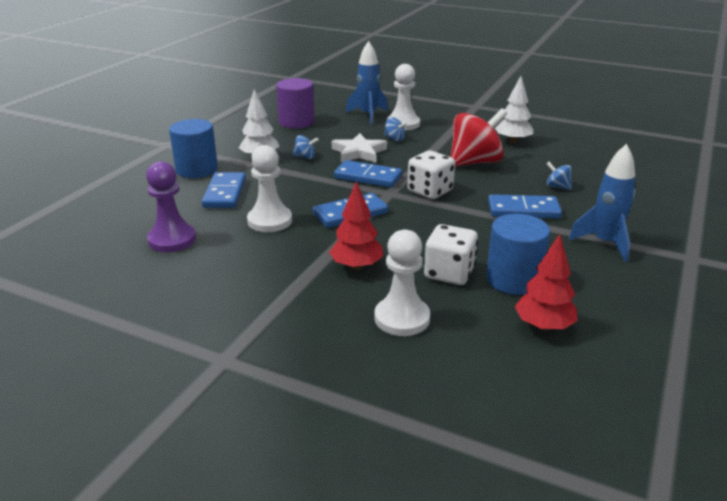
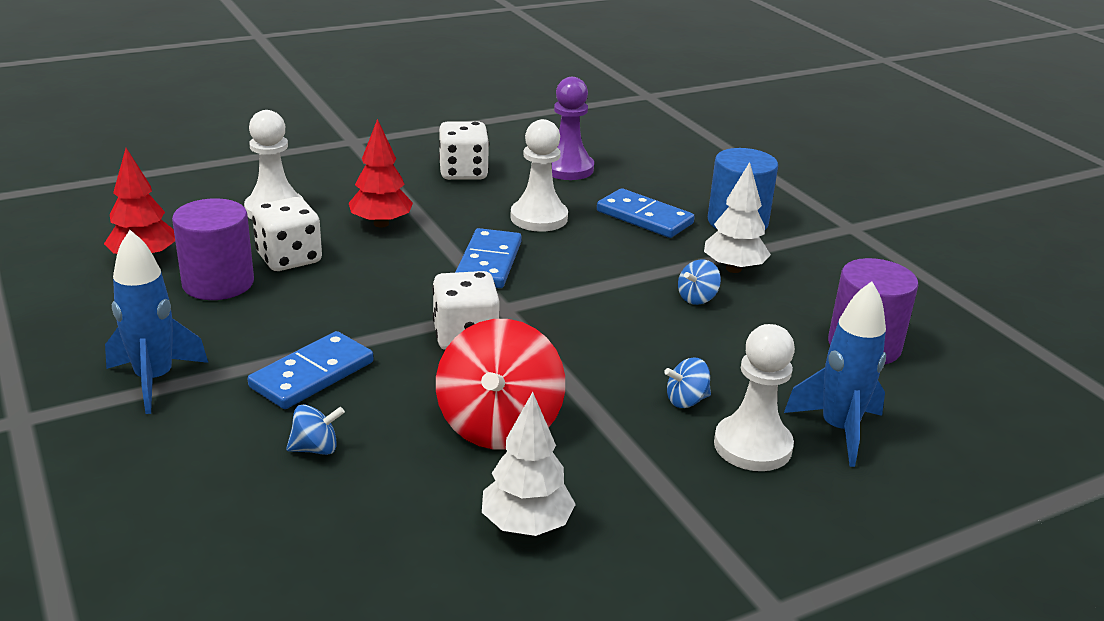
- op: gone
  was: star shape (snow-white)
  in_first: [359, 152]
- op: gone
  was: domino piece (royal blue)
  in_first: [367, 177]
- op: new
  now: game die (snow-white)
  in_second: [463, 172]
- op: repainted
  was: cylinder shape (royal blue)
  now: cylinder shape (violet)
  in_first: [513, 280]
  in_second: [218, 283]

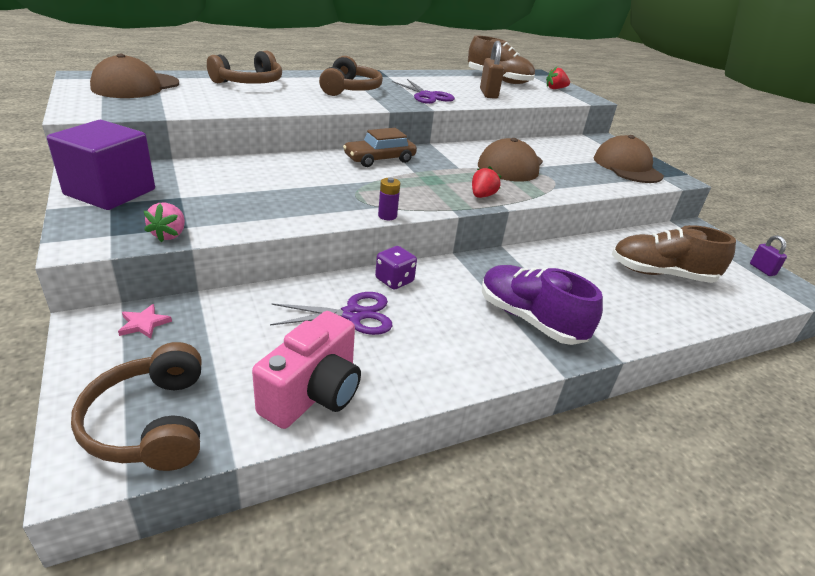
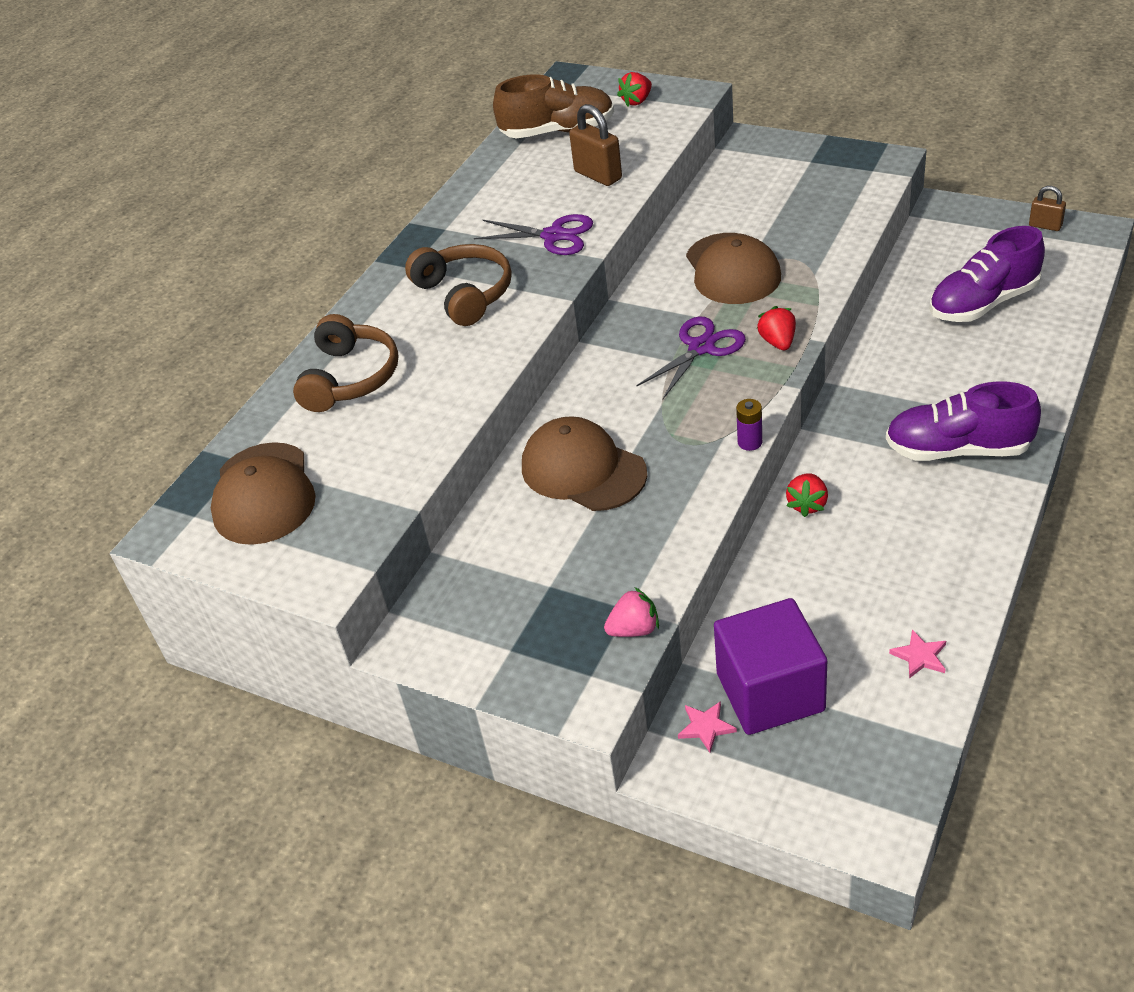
- op: gone
  was: headphones (brown)
  in_first: [150, 423]
- op: gone
  was: car (brown)
  in_first: [379, 159]
- op: shifted
  was: solid cube (violet)
  in_first: [110, 192]
  in_second: [770, 692]
- op: shifted
  was: scissors (violet)
  in_first: [353, 315]
  in_second: [701, 348]
- op: shifted
  was: peaked cap (brown)
  in_first: [627, 167]
  in_second: [583, 470]
- op: swapped
  was: camera (rosy)
  now: star shape (rosy)
  in_first: [313, 393]
  in_second: [920, 656]
- op: swapped
  was: game die (violet)
  now: strawberry (red)
  in_first: [394, 280]
  in_second: [807, 504]
- op: repainted
  was: lace-up shoe (brown)
  now: lace-up shoe (violet)
  in_first: [661, 274]
  in_second: [983, 303]
- op: repainted
  was: padlock (violet)
  now: padlock (brown)
  in_first: [762, 269]
  in_second: [1045, 226]
- op: rotated
  was: strawberry (rosy)
  in_first: [169, 235]
  in_second: [634, 629]
  clockwise: -75

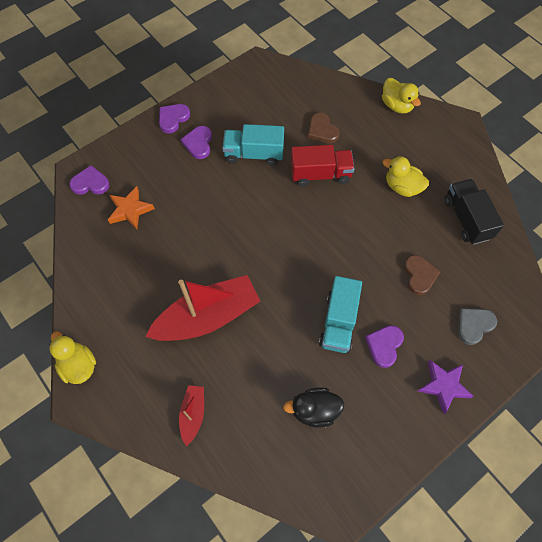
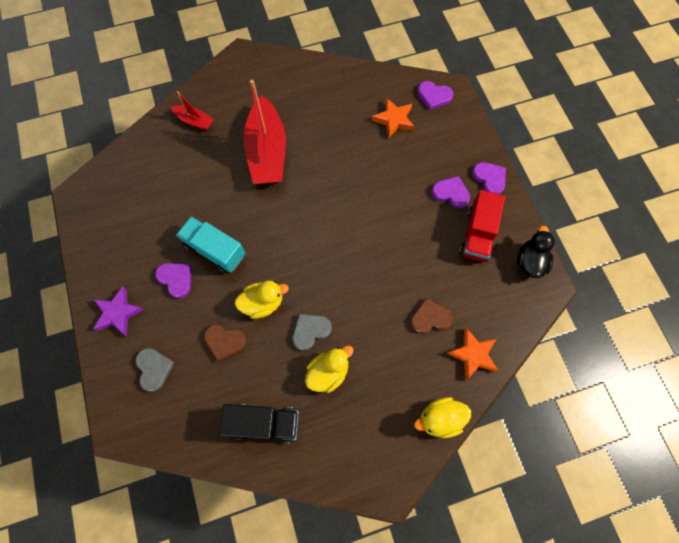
- op: gone
  was: lorry (turquoise)
  in_first: [254, 154]
- op: new
  now: love heart (gray)
  in_second: [310, 331]
- op: new
  now: star shape (orange-coloured)
  in_second: [473, 354]
- op: shifted
  was: rubber duck (bright yellow)
  in_first: [79, 365]
  in_second: [263, 303]
- op: shifted
  was: rubber duck (black)
  in_first: [314, 410]
  in_second: [529, 262]
- op: shifted
  was: lorry (red)
  in_first: [320, 174]
  in_second: [477, 234]
- op: rotated
  was: love heart (violet)
  in_first: [90, 183]
  in_second: [434, 96]
  clockwise: 90

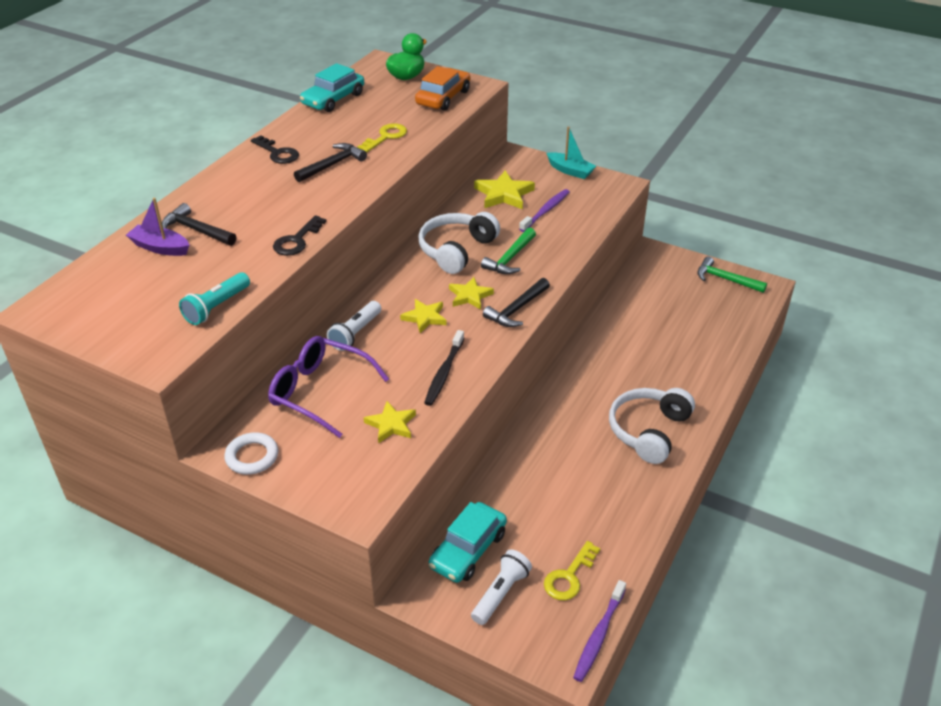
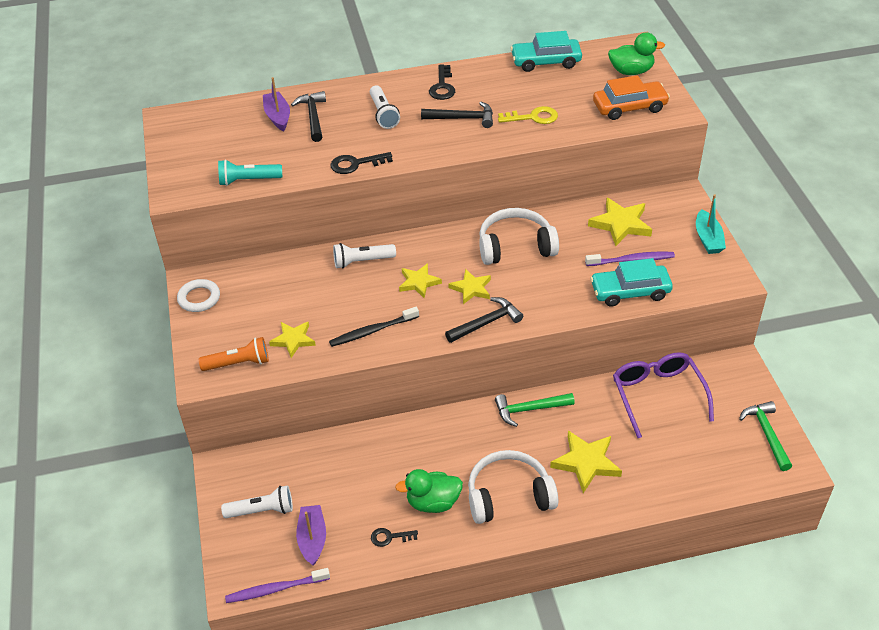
- op: new
  now: pocket torch (orange-coloured)
  in_second: [238, 363]
- op: new
  now: pocket torch (snow-white)
  in_second: [383, 114]
- op: new
  now: latchkey (black)
  in_second: [390, 537]
- op: new
  now: rubber duck (leaf-green)
  in_second: [433, 502]
- op: new
  now: star shape (bright yellow)
  in_second: [586, 462]
- op: shifted
  was: glasses (violet)
  in_first: [320, 392]
  in_second: [658, 396]
- op: shifted
  was: car (turquoise)
  in_first: [468, 550]
  in_second: [630, 291]
- op: shifted
  was: claw hammer (leaf-green)
  in_first: [510, 258]
  in_second: [529, 409]
- op: swapped
  was: latchkey (bright yellow)
  now: sailboat (violet)
  in_first: [569, 576]
  in_second: [312, 539]
- op: rotated
  was: claw hammer (black)
  in_first: [516, 309]
  in_second: [486, 323]
  clockwise: 150

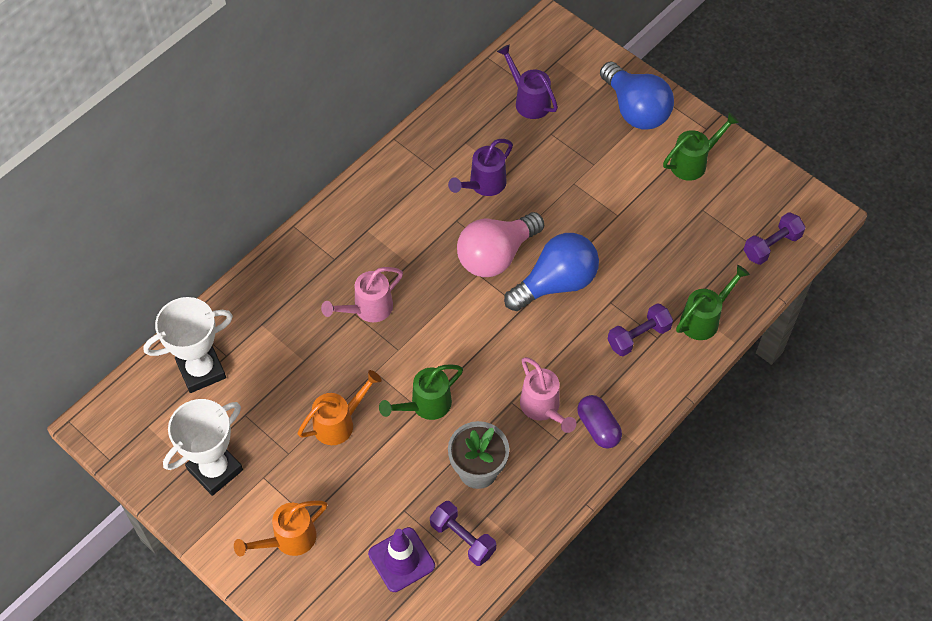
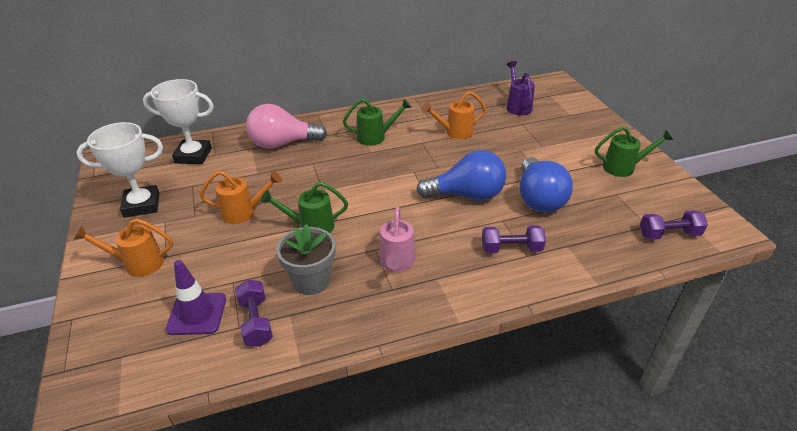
- op: gone
  was: watering can (rosy)
  in_first: [368, 309]
- op: gone
  was: pill shape (violet)
  in_first: [598, 427]
- op: shifted
  was: light bulb (rosy)
  in_first: [496, 255]
  in_second: [282, 144]
- op: shifted
  was: light bulb (royal blue)
  in_first: [635, 109]
  in_second: [538, 199]
- op: shifted
  was: watering can (leaf-green)
  in_first: [704, 319]
  in_second: [375, 137]
- op: repainted
  was: watering can (violet)
  now: watering can (orange-coloured)
  in_first: [483, 184]
  in_second: [455, 132]

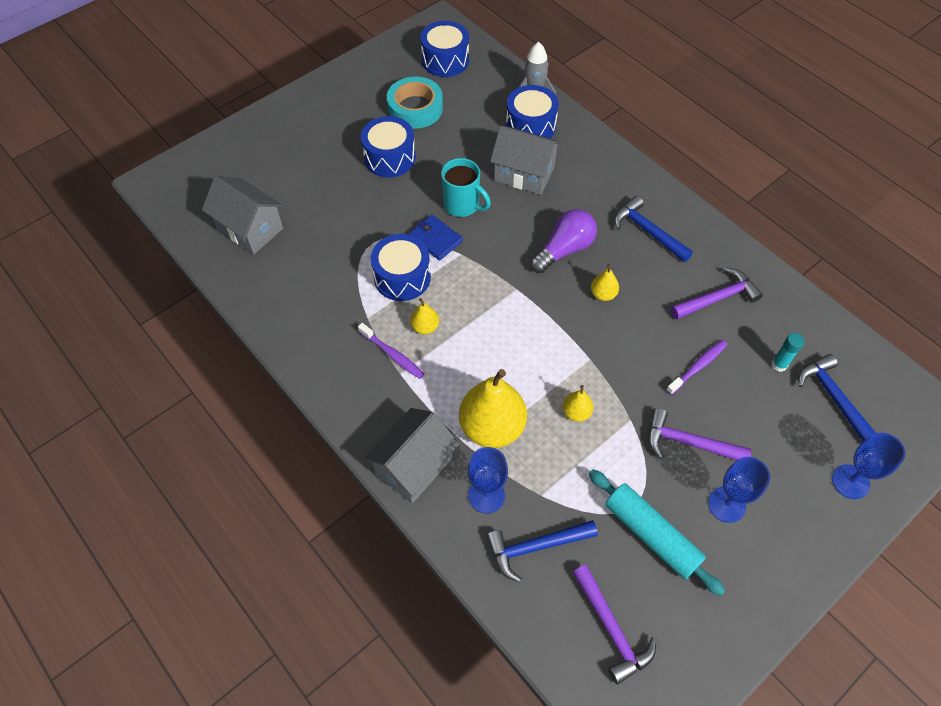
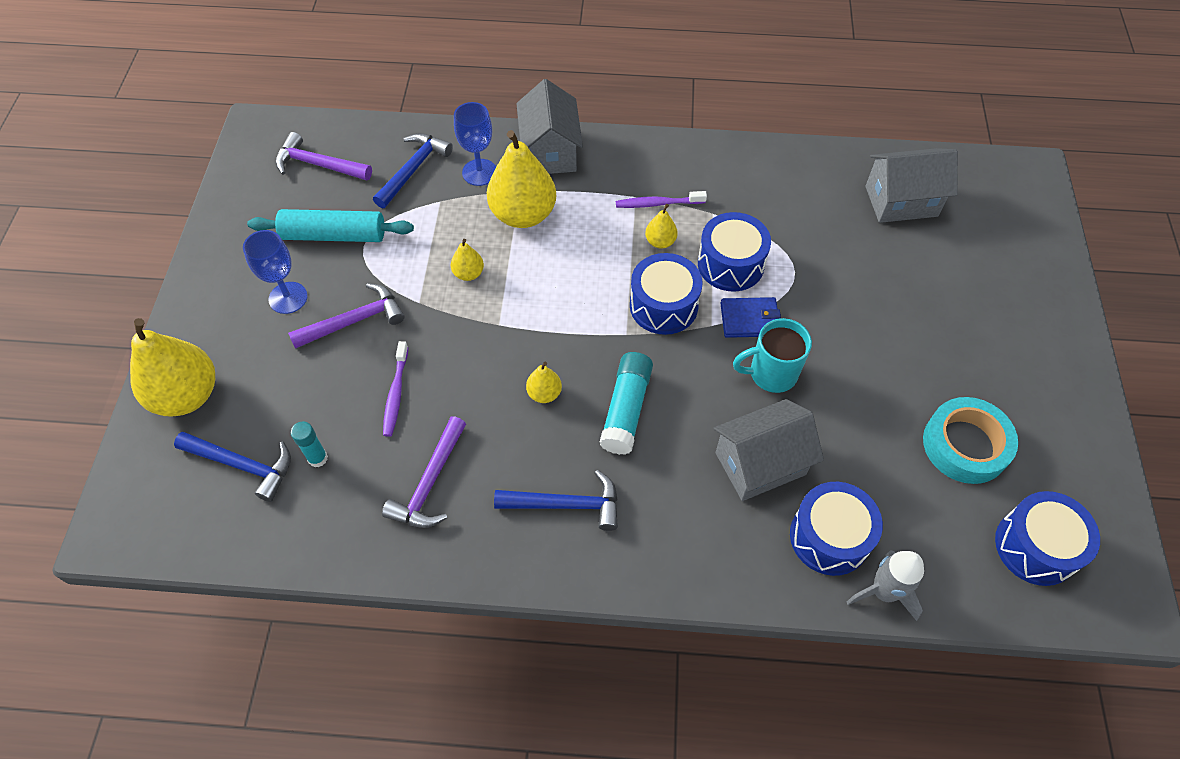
- op: shifted
  was: drum (royal blue)
  in_first: [389, 158]
  in_second: [663, 305]
- op: swapped
  was: light bulb (violet)
  now: glue stick (turquoise)
  in_first: [564, 250]
  in_second: [626, 409]
- op: swapped
  was: goblet (royal blue)
  now: pear fruit (bright yellow)
  in_first: [850, 481]
  in_second: [187, 395]

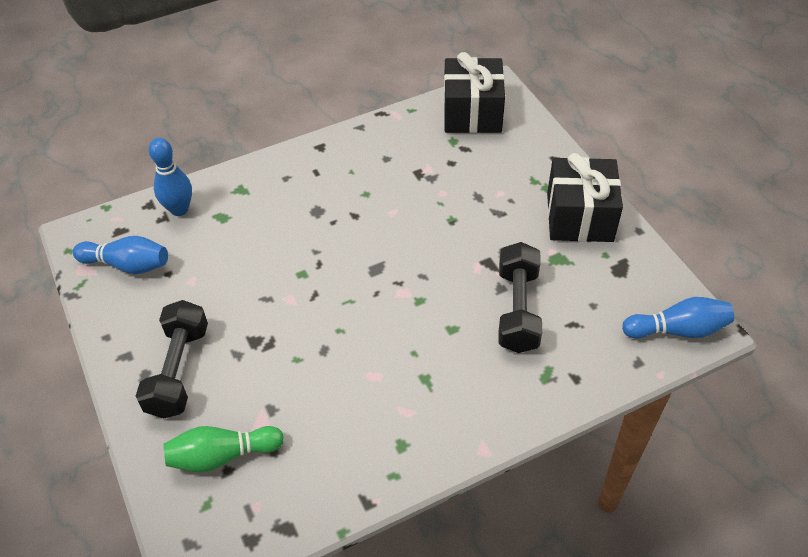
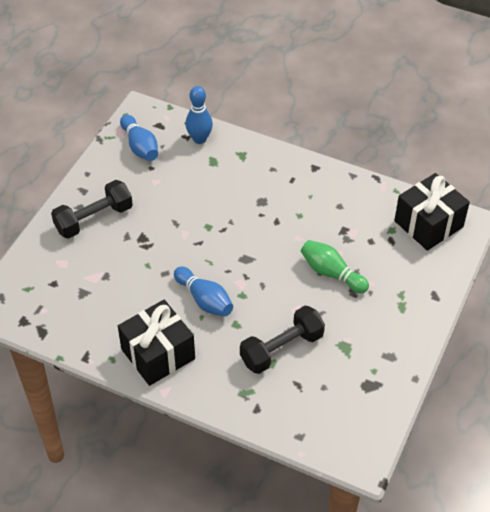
- op: shifted
  was: tenpin (leaf-green)
  in_first: [222, 456]
  in_second: [331, 273]
- op: shifted
  was: wrapped gift (black)
  in_first: [579, 217]
  in_second: [158, 354]
- op: shifted
  was: tenpin (royal blue)
  in_first: [678, 330]
  in_second: [204, 299]

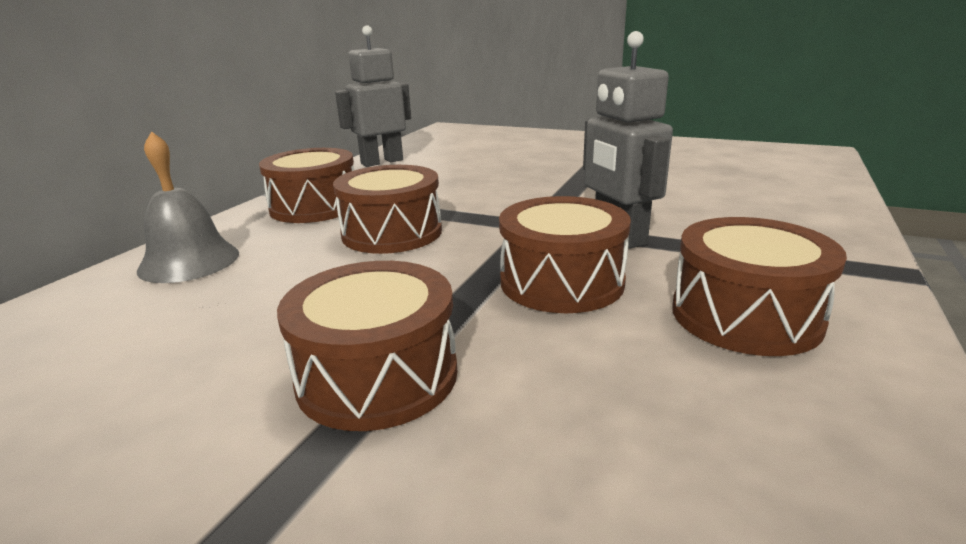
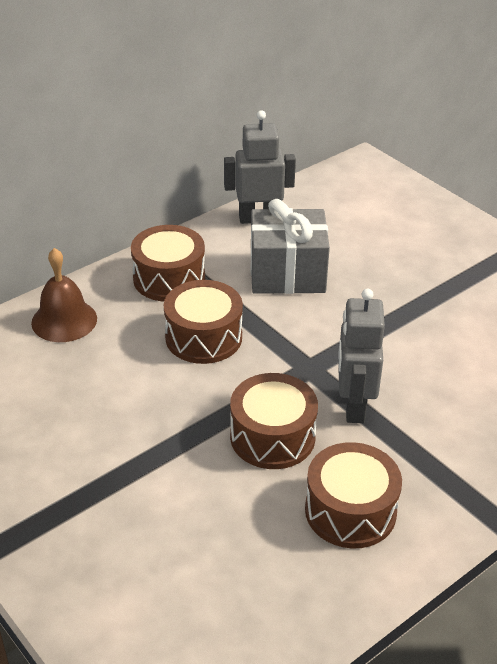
- op: gone
  was: drum (brown)
  in_first: [377, 375]
- op: new
  now: wrapped gift (gray)
  in_second: [287, 273]
- op: repainted
  was: bell (gray)
  now: bell (brown)
  in_first: [189, 261]
  in_second: [64, 320]

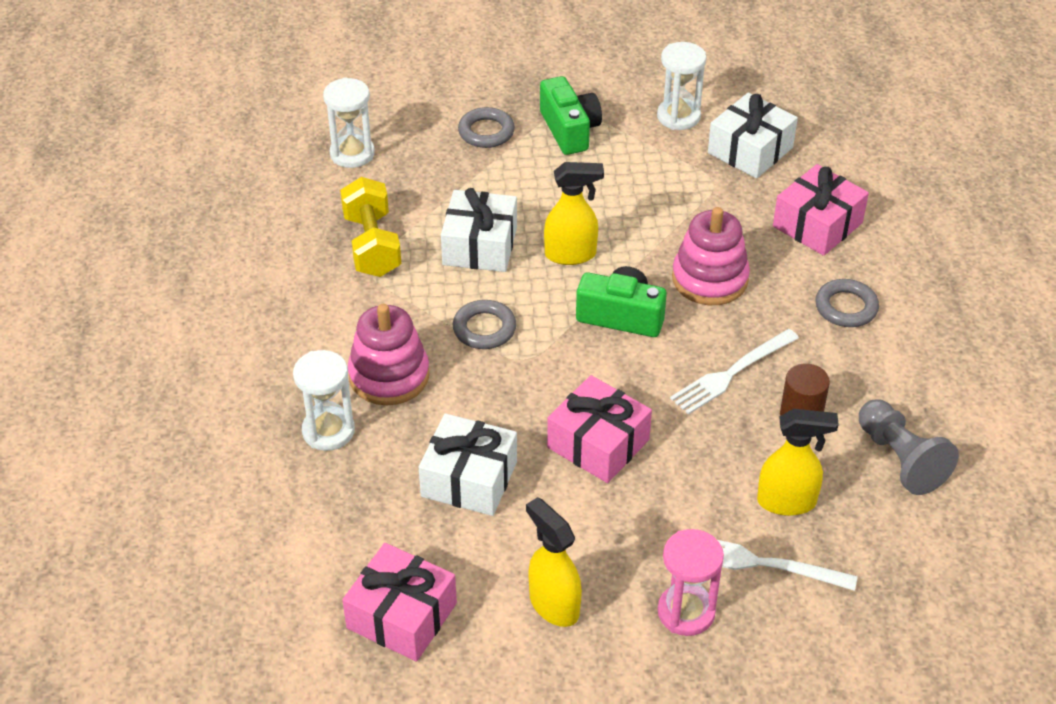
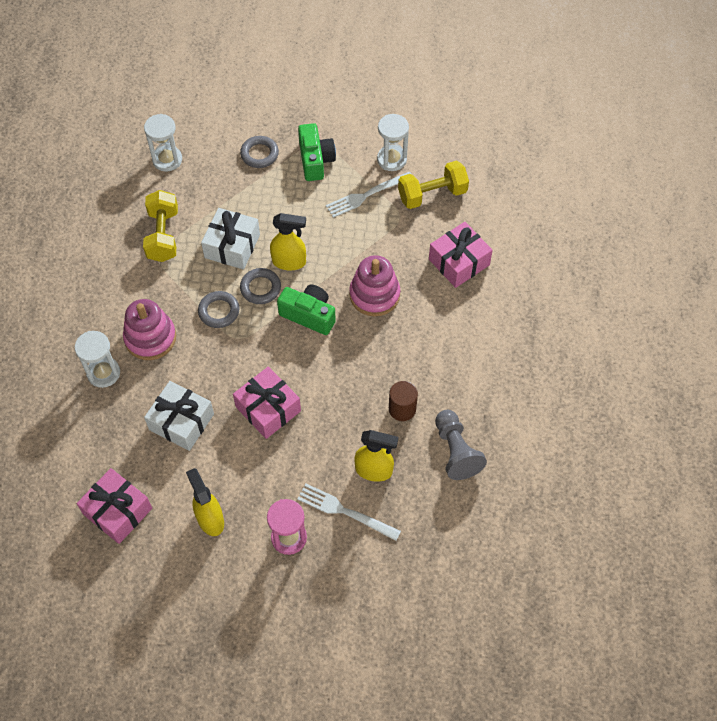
- op: shifted
  was: dinner fork (snow-white)
  in_first: [731, 373]
  in_second: [366, 195]
- op: shifted
  was: hoop (gray)
  in_first: [846, 307]
  in_second: [260, 288]
- op: swapped
  was: wrapped gift (snow-white)
  now: free weight (bright yellow)
  in_first: [750, 150]
  in_second: [432, 194]

